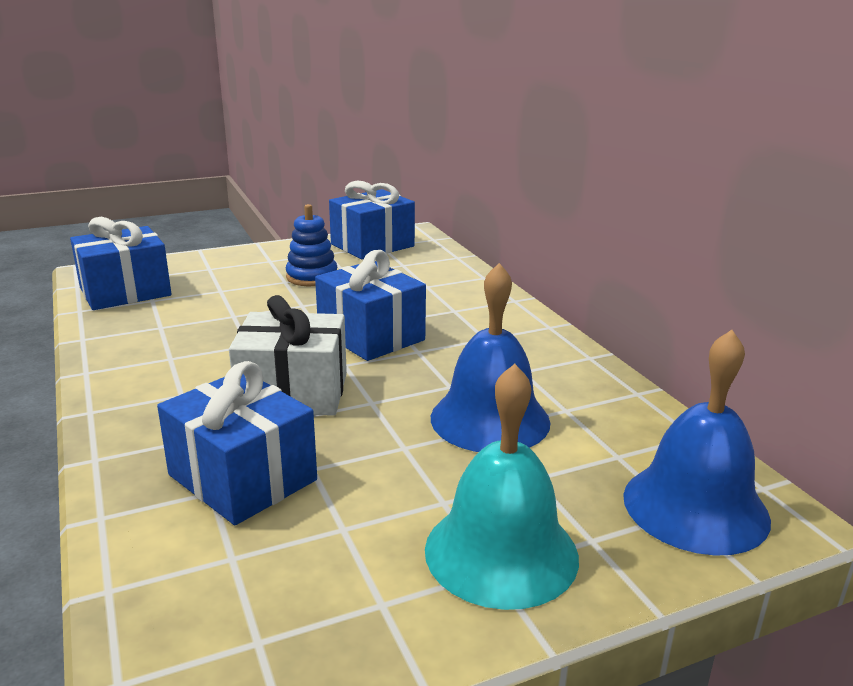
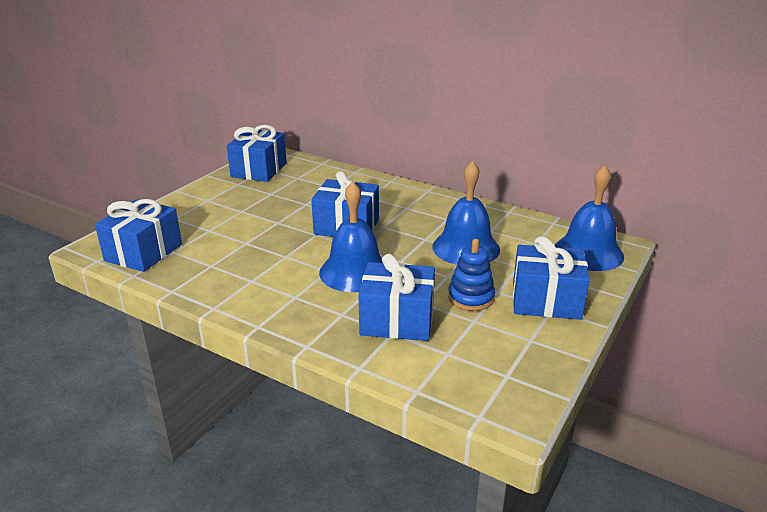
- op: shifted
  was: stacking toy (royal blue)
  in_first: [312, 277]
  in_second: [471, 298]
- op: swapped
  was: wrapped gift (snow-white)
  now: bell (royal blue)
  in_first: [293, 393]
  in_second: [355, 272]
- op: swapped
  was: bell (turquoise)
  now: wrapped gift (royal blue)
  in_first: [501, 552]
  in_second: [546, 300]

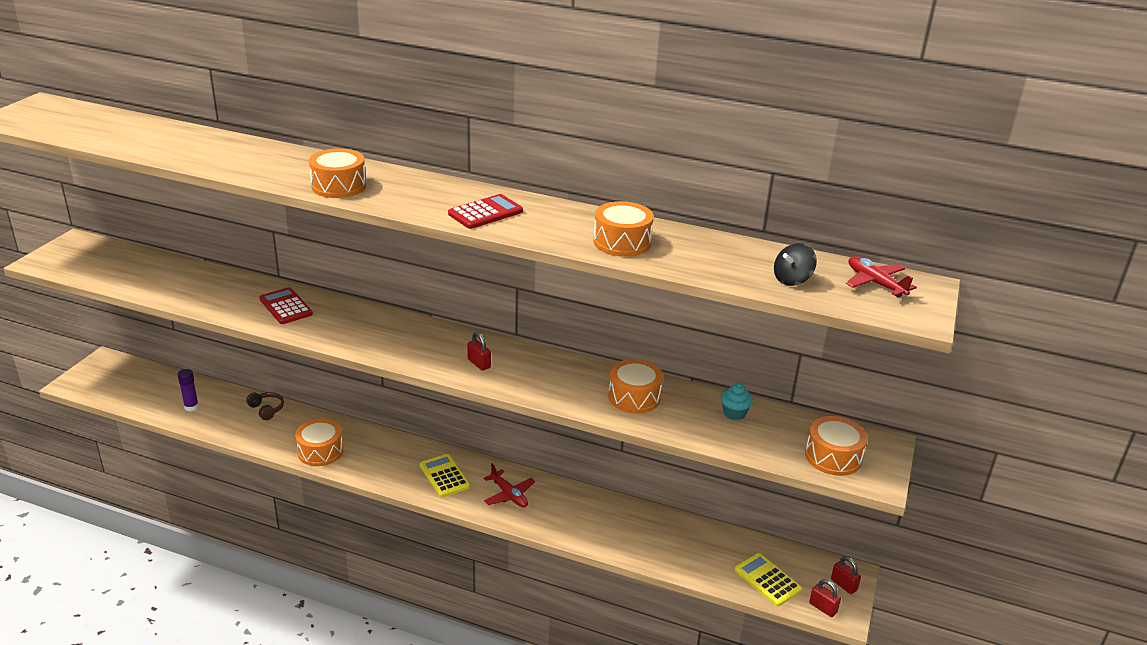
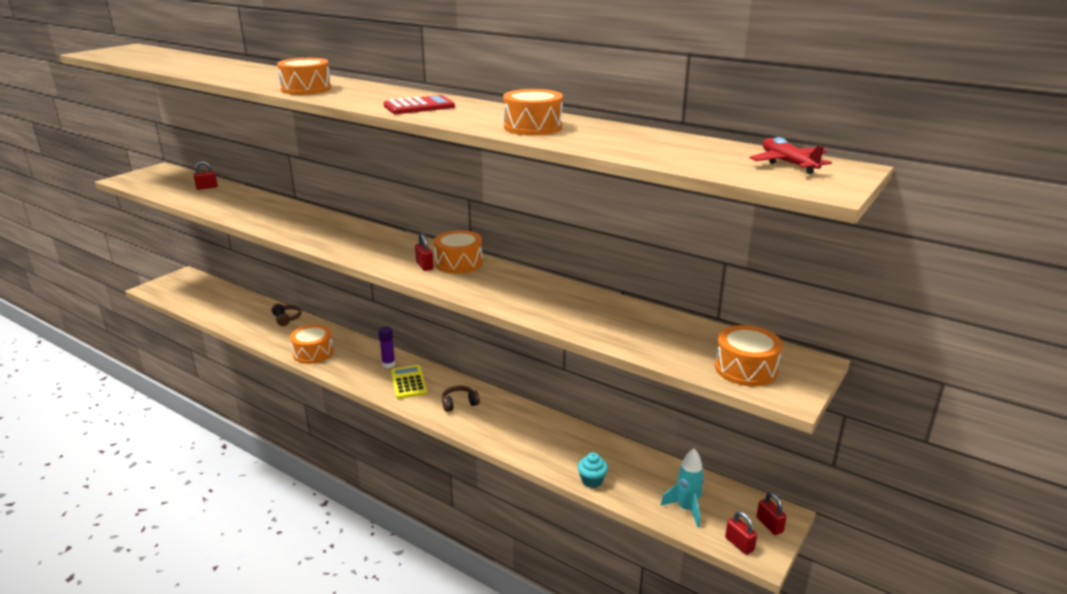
- op: gone
  was: adding machine (red)
  in_first: [286, 307]
- op: gone
  was: toy top (black)
  in_first: [792, 280]
- op: new
  now: padlock (red)
  in_second: [207, 187]
- op: shifted
  was: glue stick (violet)
  in_first: [191, 407]
  in_second: [388, 364]
- op: shifted
  was: drum (orange-coloured)
  in_first: [634, 397]
  in_second: [459, 263]
- op: shifted
  was: muffin (turquoise)
  in_first: [734, 413]
  in_second: [592, 480]
- op: swapped
  was: aeroplane (red)
  now: headphones (brown)
  in_first: [509, 495]
  in_second: [459, 403]
- op: swapped
  was: adding machine (bright yellow)
  now: toy rocket (turquoise)
  in_first: [767, 580]
  in_second: [686, 509]

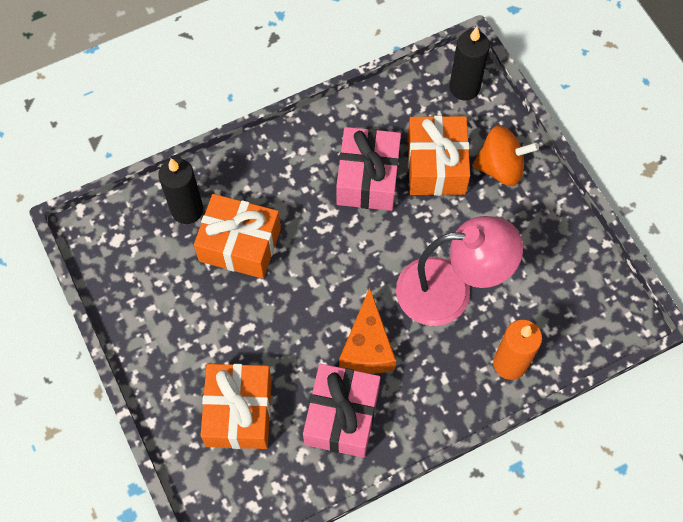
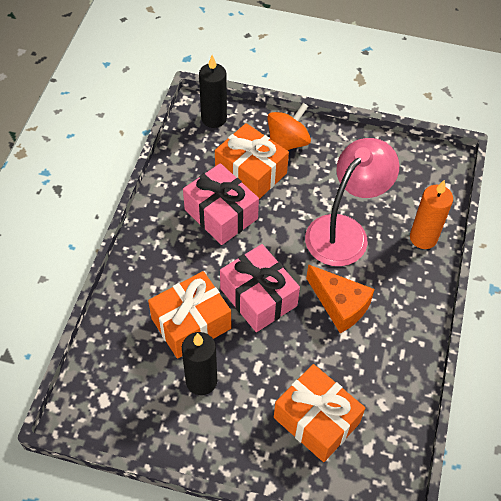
- op: shifted
  was: wax candle (black)
  in_first: [187, 210]
  in_second: [201, 381]
- op: shifted
  was: wrapped gift (rosy)
  in_first: [342, 416]
  in_second: [258, 297]

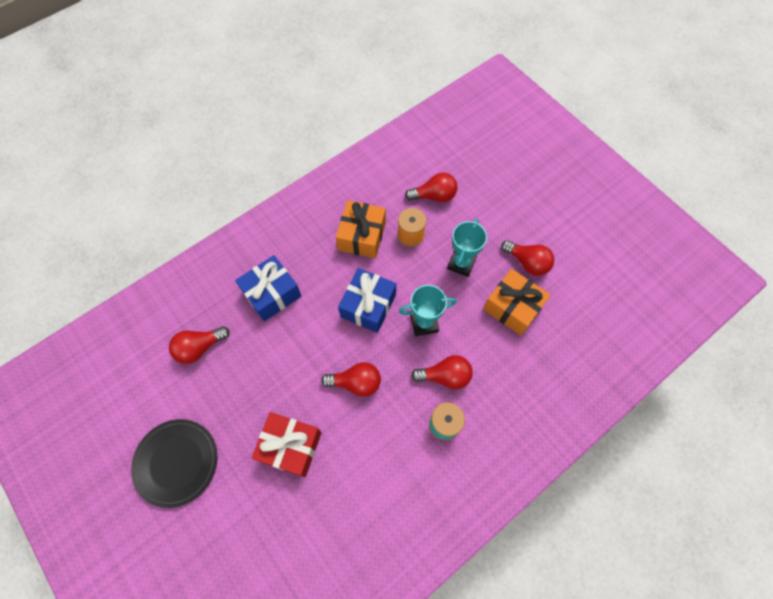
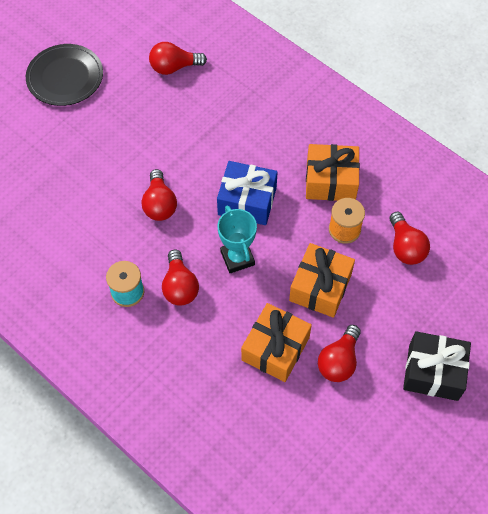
- op: gone
  was: wrapped gift (royal blue)
  in_first: [272, 294]
- op: gone
  was: wrapped gift (red)
  in_first: [290, 446]
- op: new
  now: wrapped gift (black)
  in_second: [433, 372]
- op: swapped
  was: award cup (turquoise)
  now: wrapped gift (orange-coloured)
  in_first: [461, 263]
  in_second: [320, 287]
- op: rotated
  was: light bulb (red)
  in_first: [199, 348]
  in_second: [174, 67]
  clockwise: -60

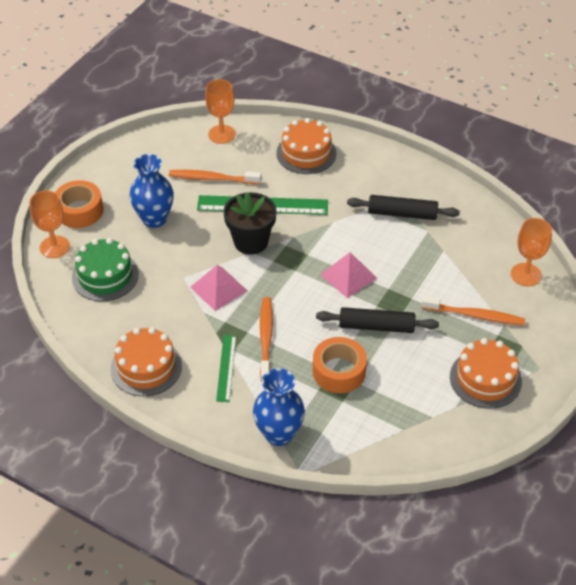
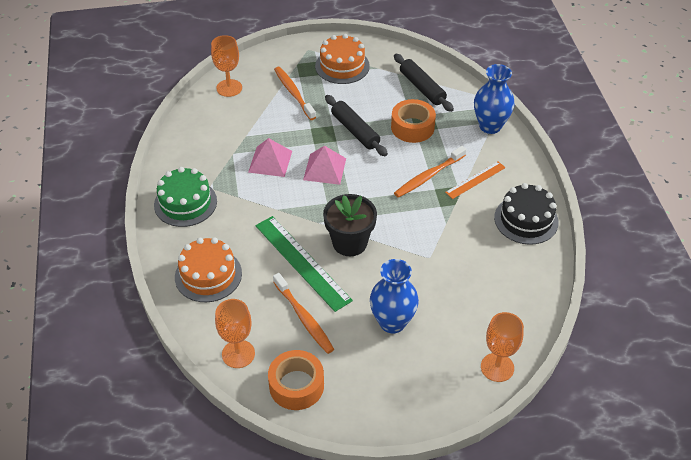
- op: shifted
  was: tape (orange-coloured)
  in_first: [79, 211]
  in_second: [296, 385]
- op: shifted
  was: gateau (leaf-green)
  in_first: [105, 276]
  in_second: [185, 203]
- op: shifted
  was: solid pyramid (rosy)
  in_first: [218, 288]
  in_second: [270, 161]
- op: shifted
  was: rolling pin (black)
  in_first: [402, 214]
  in_second: [422, 88]
- op: repainted
  was: gateau (orange-coloured)
  now: gateau (black)
  in_first: [146, 367]
  in_second: [526, 220]
- op: repainted
  was: straightedge (leaf-green)
  now: straightedge (orange-coloured)
  in_first: [226, 368]
  in_second: [475, 180]

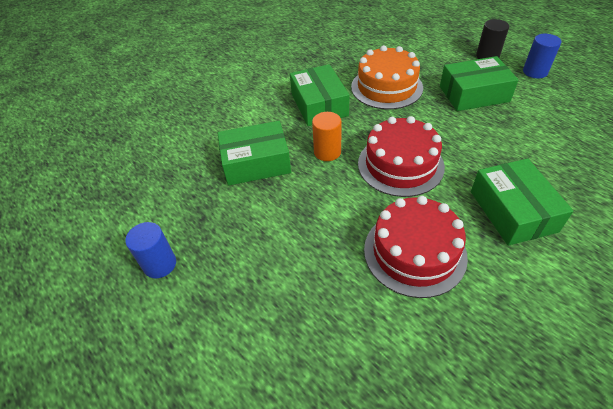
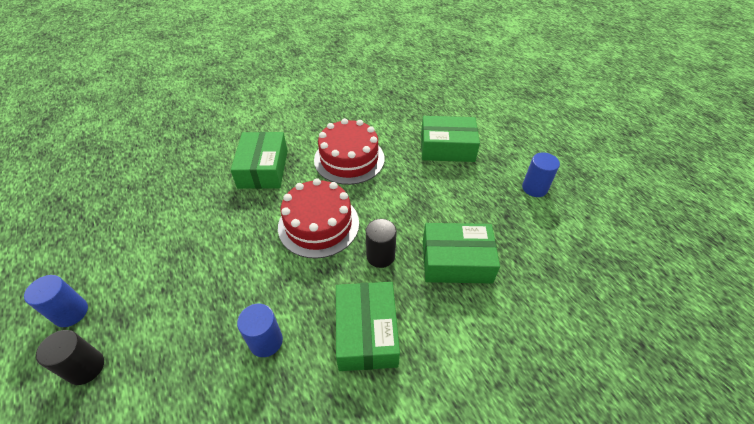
- op: shifted
  was: package (leaf-green)
  in_first: [474, 94]
  in_second: [447, 147]
- op: swapped
  was: gateau (orange-coloured)
  now: cylinder shape (royal blue)
  in_first: [386, 87]
  in_second: [266, 341]
- op: repainted
  was: cylinder shape (orange-coloured)
  now: cylinder shape (black)
  in_first: [327, 152]
  in_second: [380, 256]

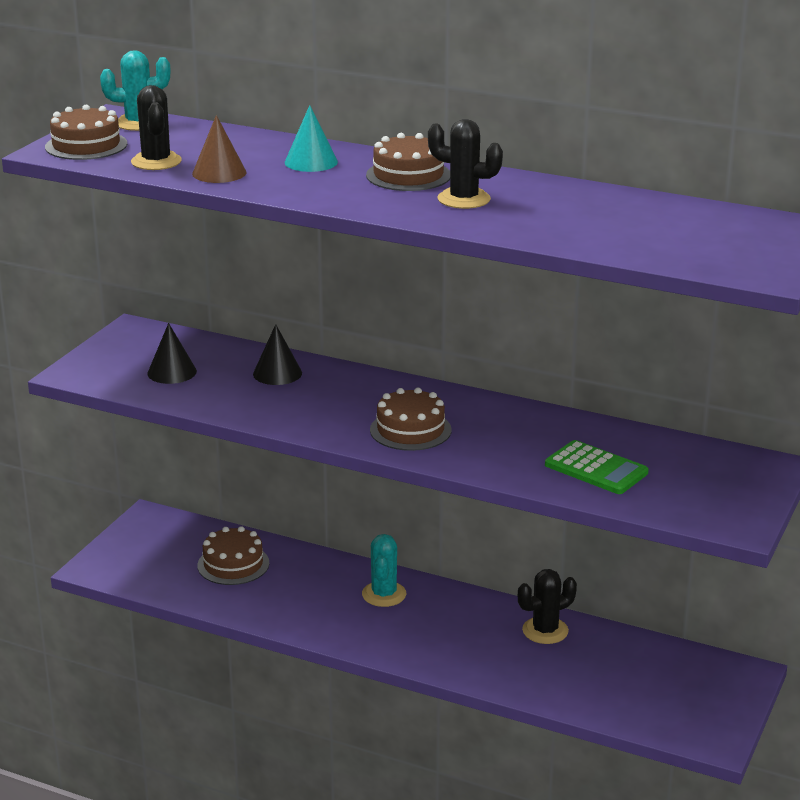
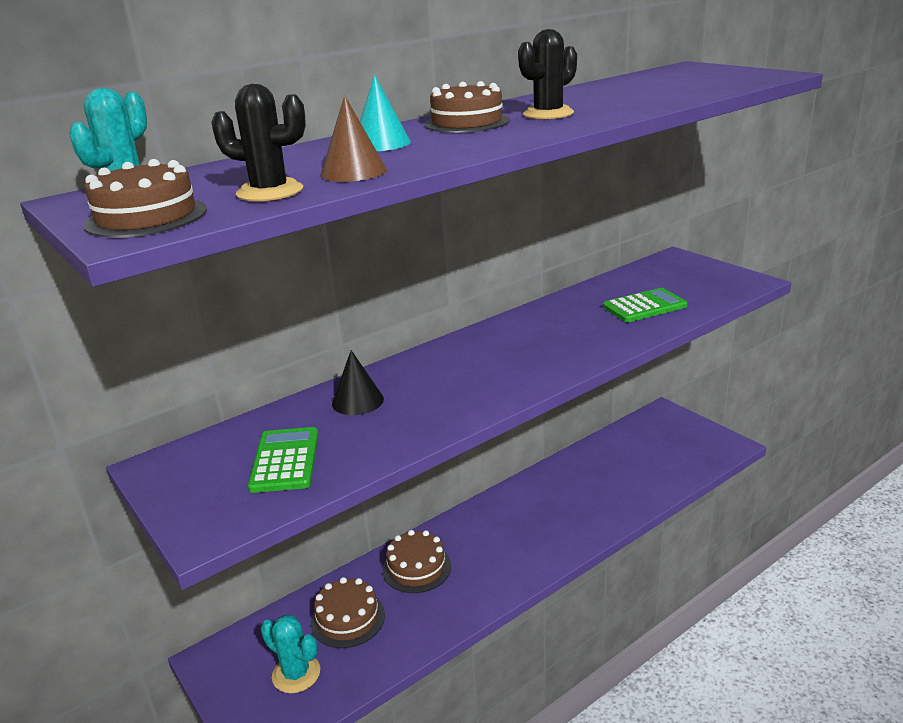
- op: gone
  was: cactus (black)
  in_first: [545, 631]
- op: shifted
  was: cactus (turquoise)
  in_first: [384, 594]
  in_second: [296, 674]
- op: shifted
  was: gateau (brown)
  in_first: [410, 430]
  in_second: [416, 568]
- op: swapped
  was: solid cone (black)
  now: adding machine (leaf-green)
  in_first: [172, 372]
  in_second: [285, 460]

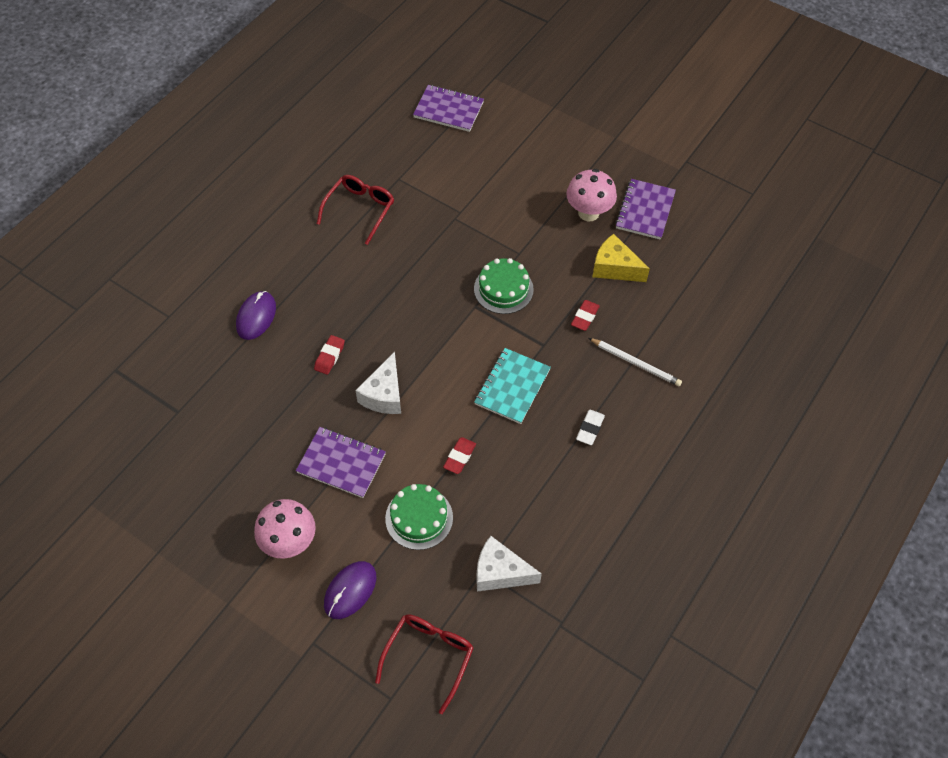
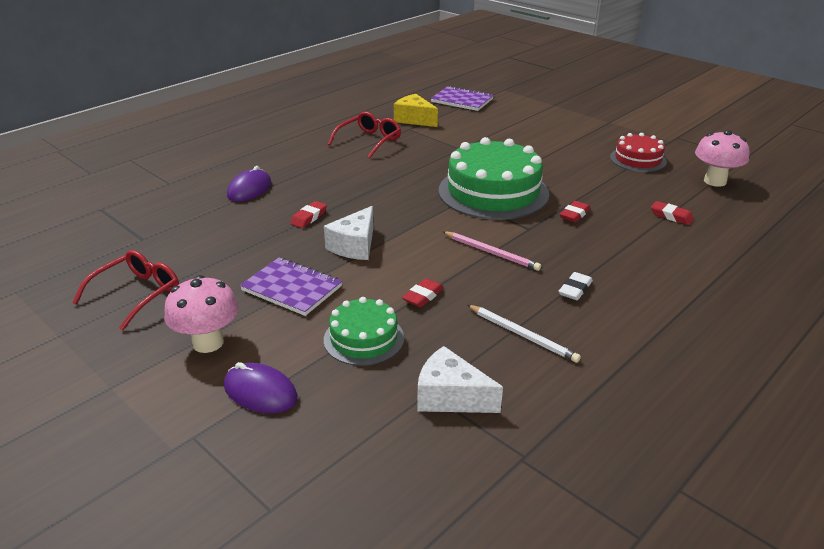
- op: new
  now: eraser (red)
  in_second: [671, 216]
- op: shifted
  was: glasses (red)
  in_first: [429, 656]
  in_second: [137, 294]
- op: shifted
  was: fungus (rosy)
  in_first: [588, 213]
  in_second: [715, 181]
- op: shifted
  was: wooden pencil (snow-white)
  in_first: [636, 363]
  in_second: [522, 335]
- op: shifted
  was: cheese wedge (bright yellow)
  in_first: [614, 268]
  in_second: [414, 120]
- op: swapped
  was: notepad (turquoise)
  now: wooden pencil (rosy)
  in_first: [512, 387]
  in_second: [491, 253]
- op: swapped
  was: notepad (violet)
  now: gateau (red)
  in_first: [645, 211]
  in_second: [638, 159]
- op: rotated
  was: PC mouse (violet)
  in_first: [350, 591]
  in_second: [260, 392]
  clockwise: 75
- op: scaled
  was: gateau (leaf-green)
  in_first: [503, 289]
  in_second: [493, 192]
  ratio: 1.85

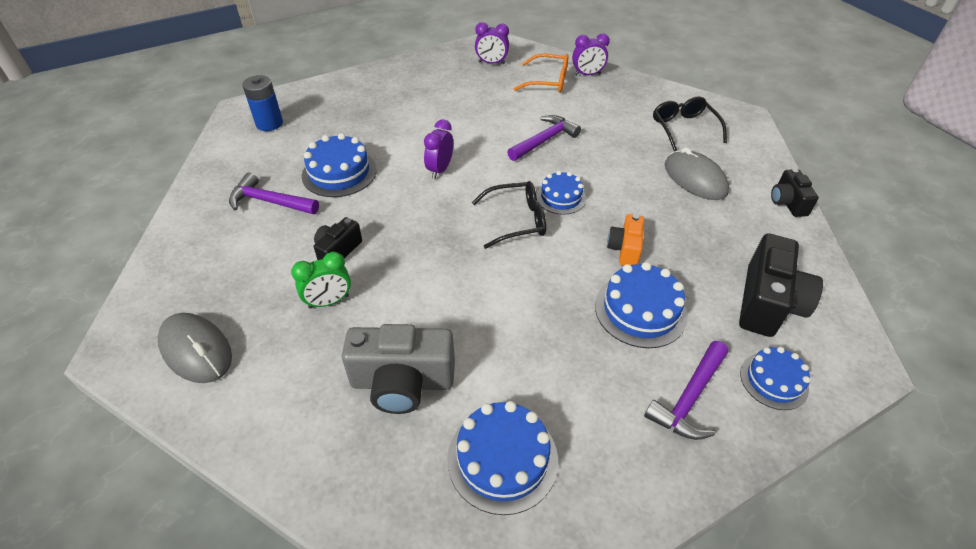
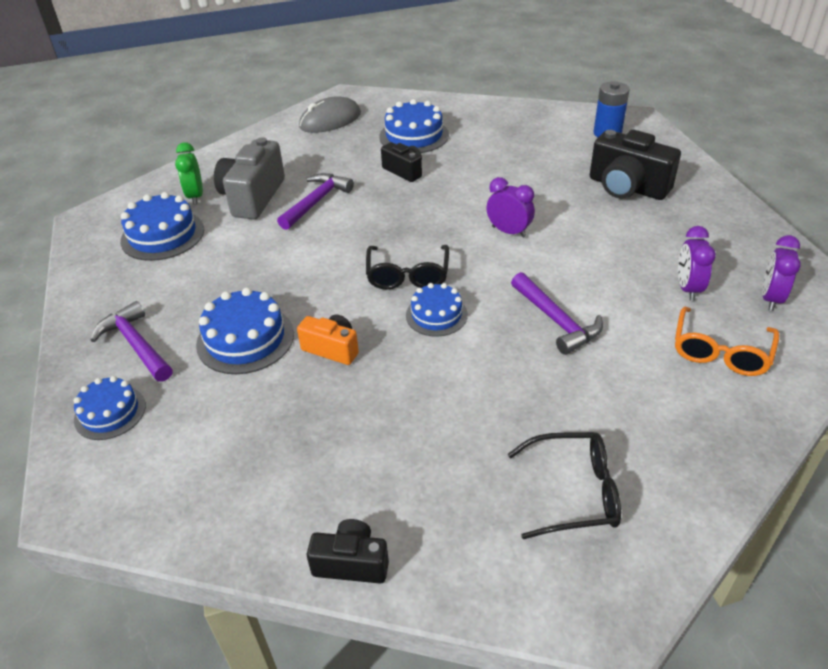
- op: gone
  was: PC mouse (gray)
  in_first: [695, 179]
- op: shifted
  was: claw hammer (violet)
  in_first: [270, 202]
  in_second: [316, 202]
- op: shifted
  was: bedside clock (leaf-green)
  in_first: [329, 301]
  in_second: [195, 196]
- op: shifted
  was: gateau (royal blue)
  in_first: [339, 172]
  in_second: [414, 136]
- op: shifted
  was: bedside clock (violet)
  in_first: [587, 74]
  in_second: [688, 288]
- op: shifted
  was: camera (black)
  in_first: [767, 303]
  in_second: [627, 187]

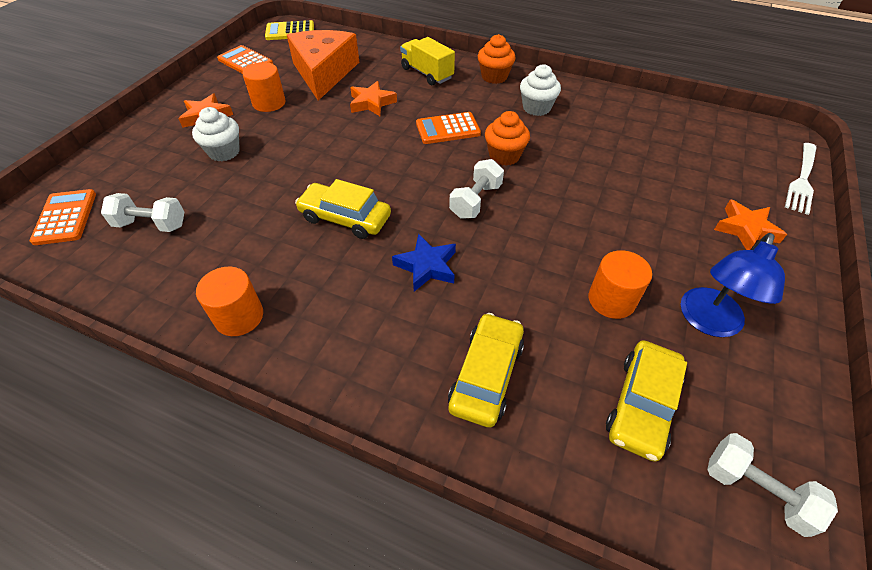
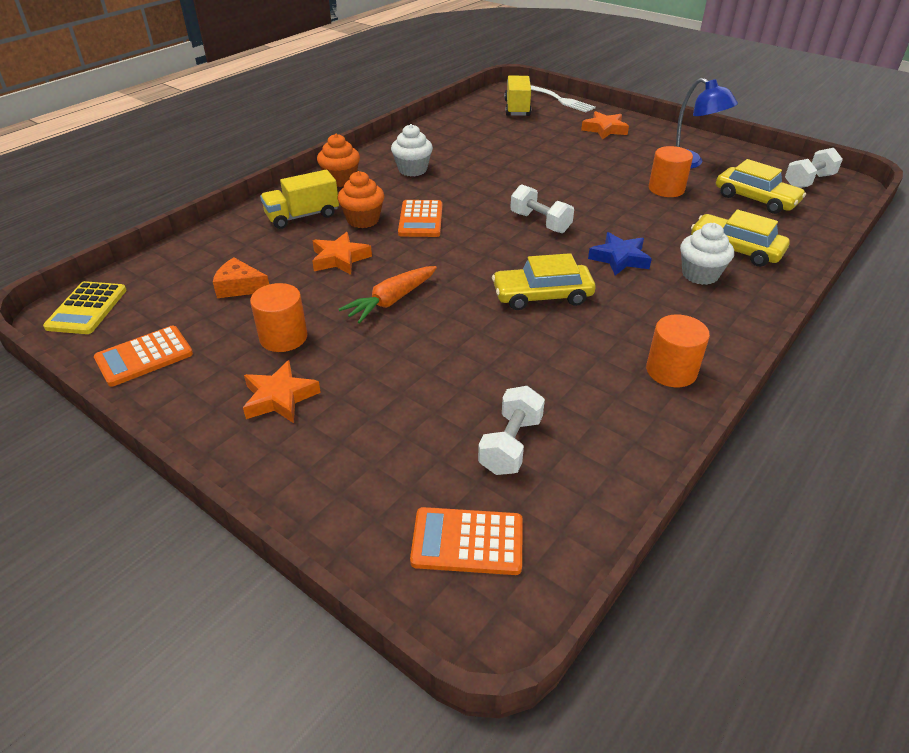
- op: new
  now: toy carrot (orange-coloured)
  in_second: [391, 301]
- op: new
  now: lorry (bright yellow)
  in_second: [517, 108]
- op: shifted
  was: muffin (snow-white)
  in_first: [224, 152]
  in_second: [700, 274]
- op: shifted
  was: muffin (orange-coloured)
  in_first: [504, 156]
  in_second: [363, 220]
- op: rotated
  was: car (bright yellow)
  in_first: [345, 218]
  in_second: [542, 295]
  clockwise: 45
- op: scaled
  was: cheese wedge (orange-coloured)
  in_first: [324, 73]
  in_second: [239, 287]
  ratio: 0.47

